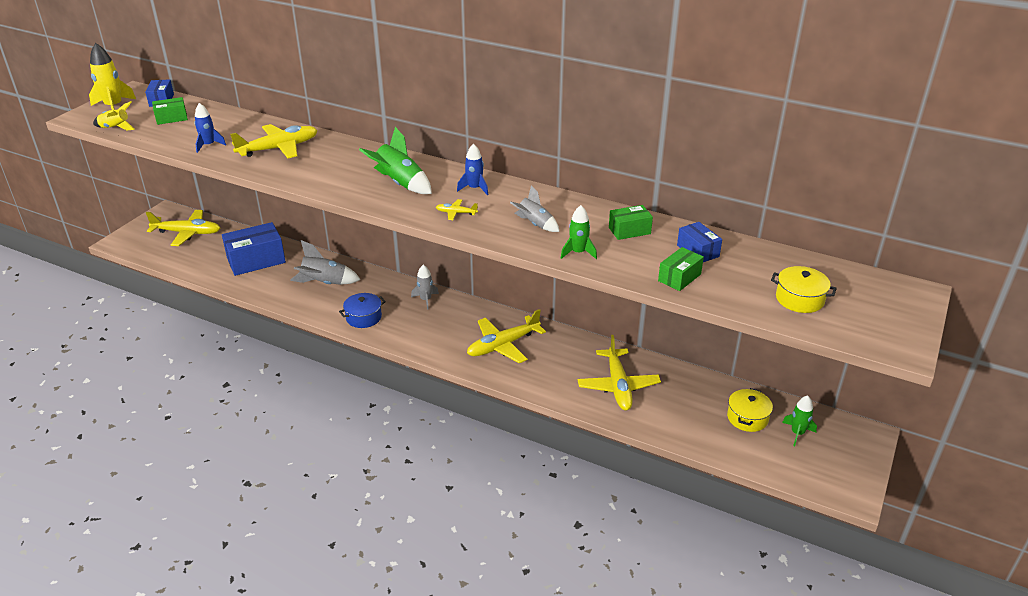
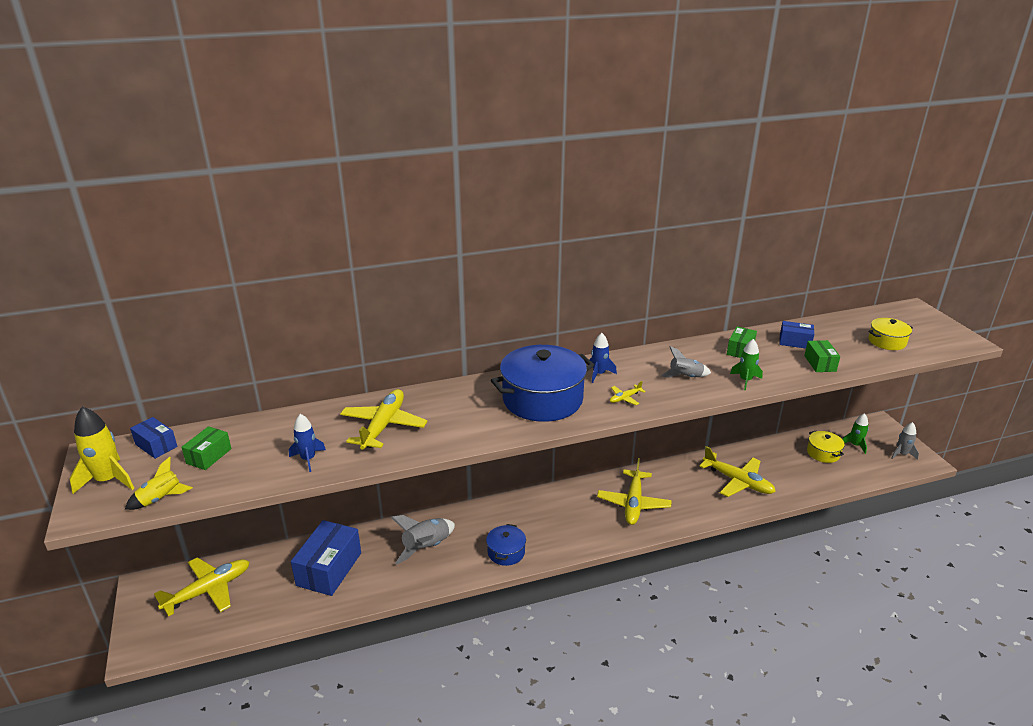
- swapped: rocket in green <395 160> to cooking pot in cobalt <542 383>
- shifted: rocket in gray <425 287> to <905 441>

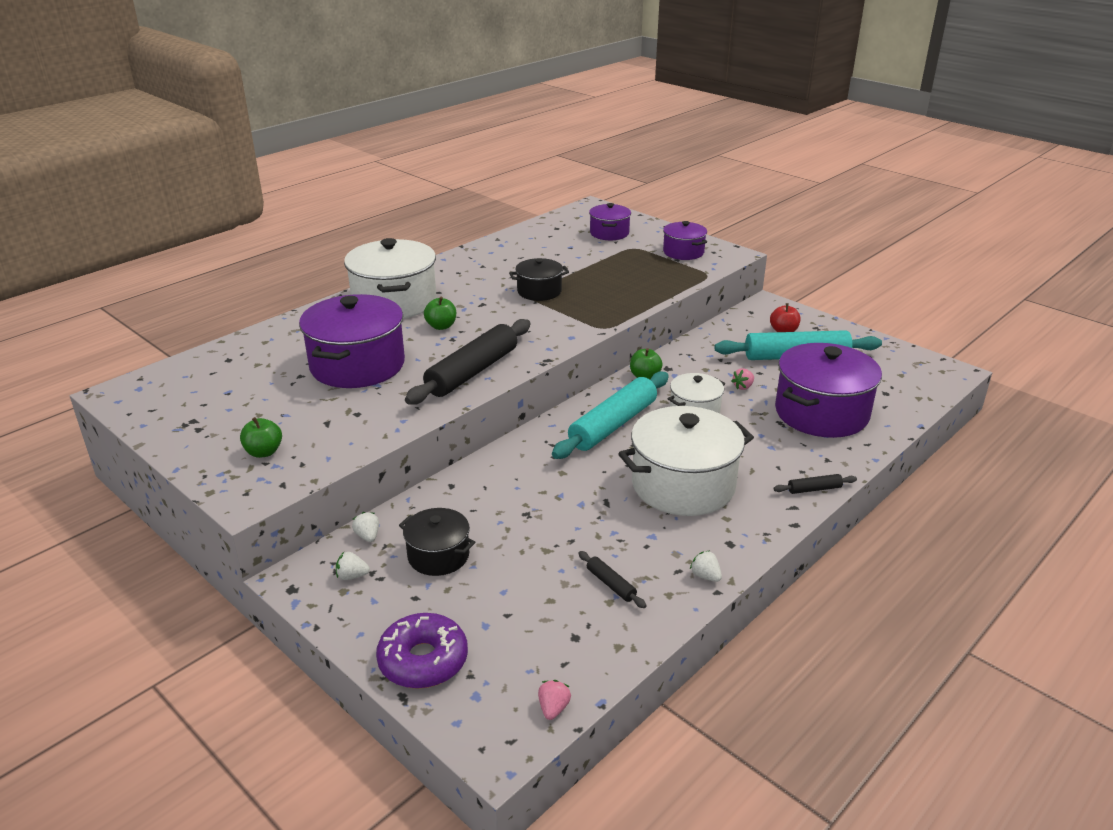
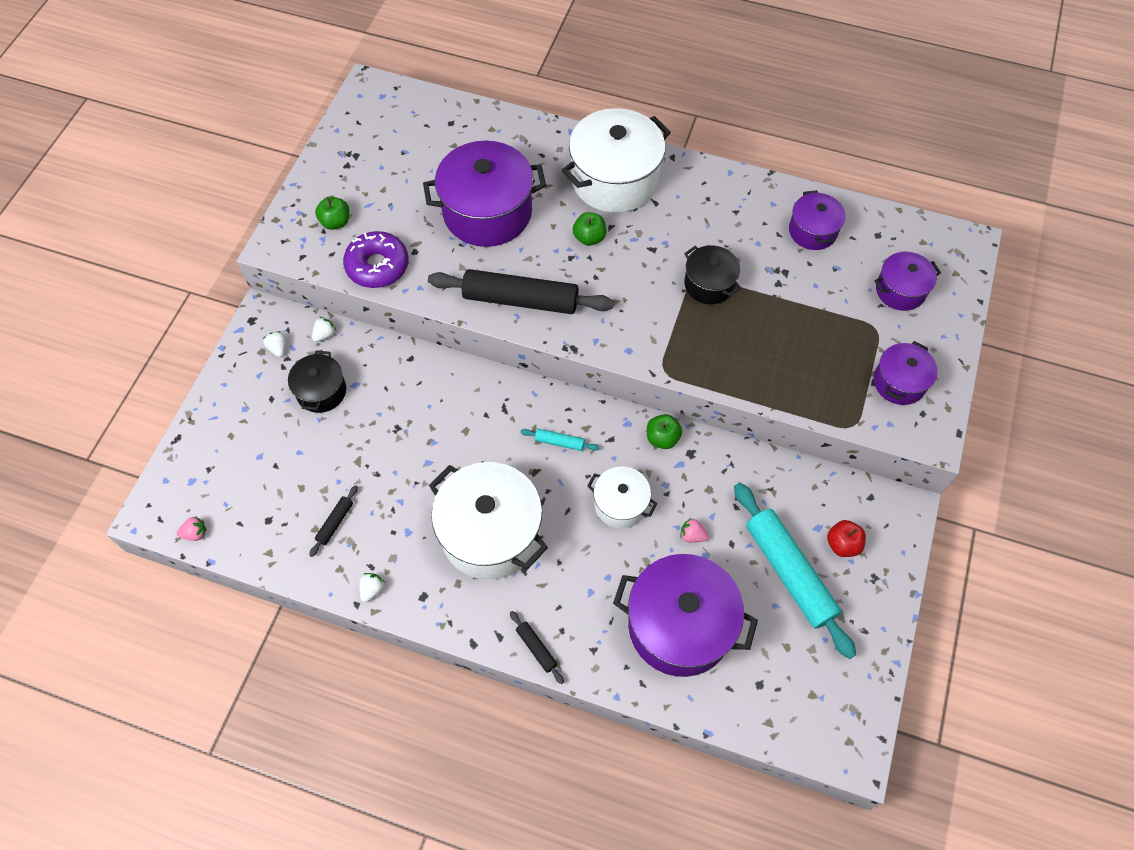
- scaled: pastry roller in teal <610 415> = <559 440> x0.42
- shifted: doughnut in purple <422 651> to <376 259>
- new: cooking pot in purple <817 220>

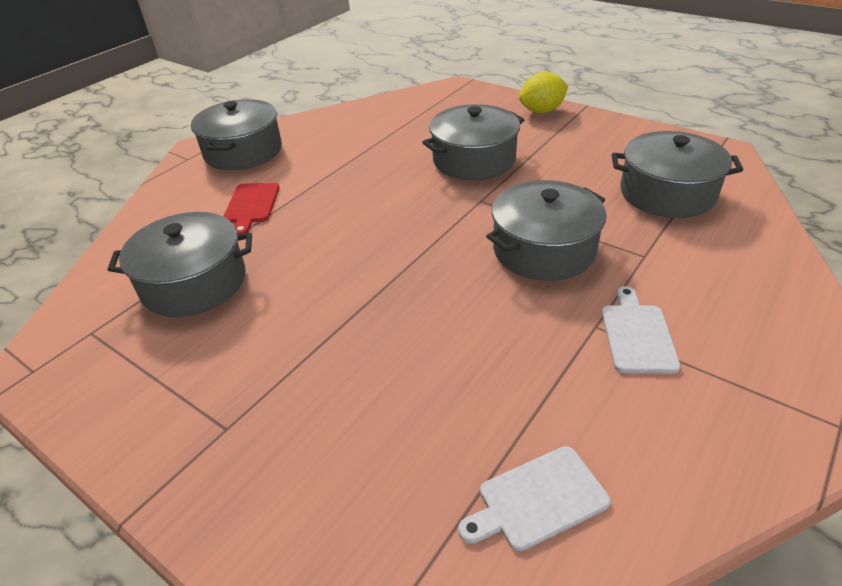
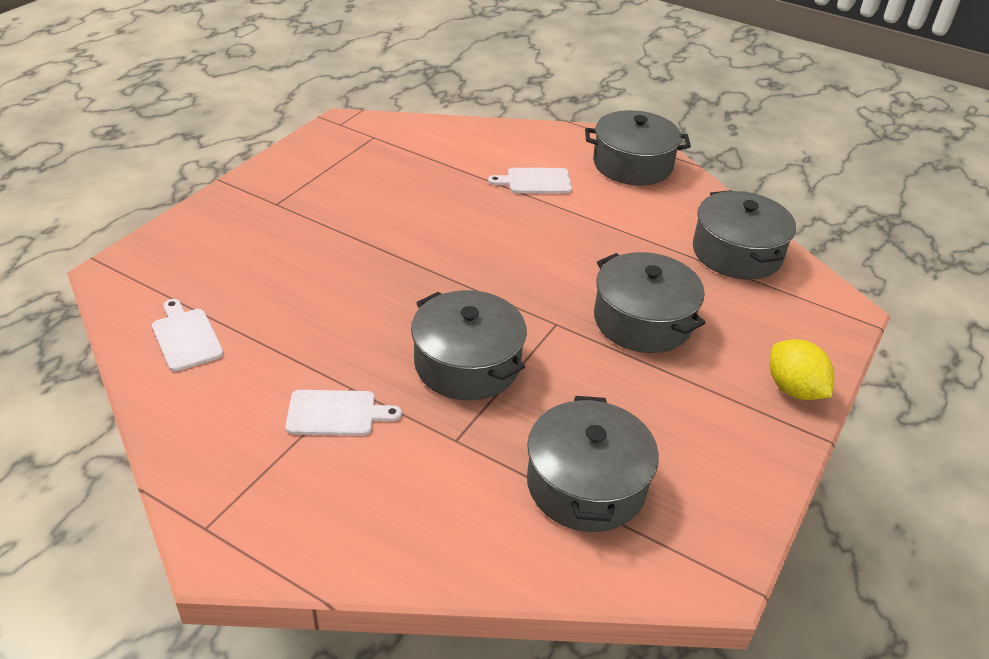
- repainted: cutting board in red <251 209> to cutting board in white <530 181>
- shifted: cooking pot in gray <180 264> to <744 235>

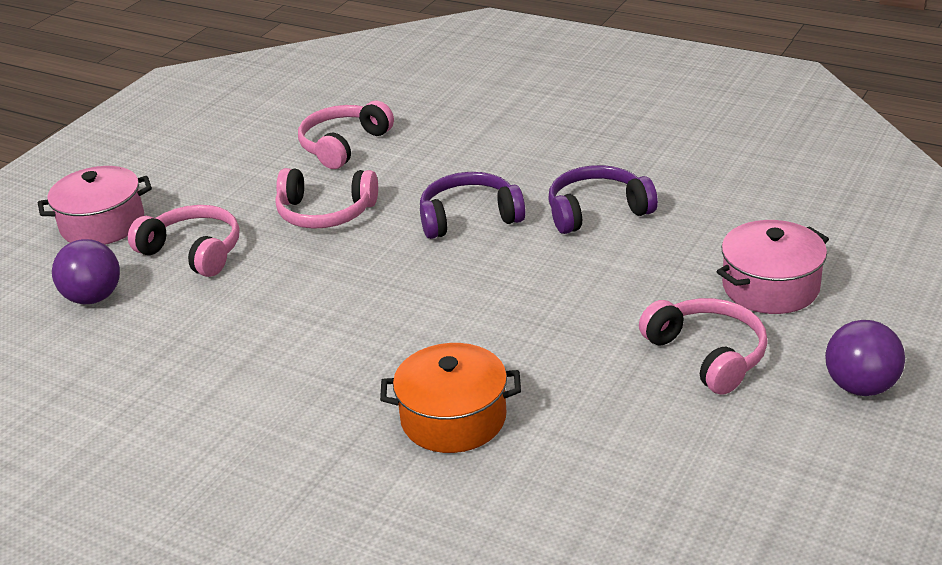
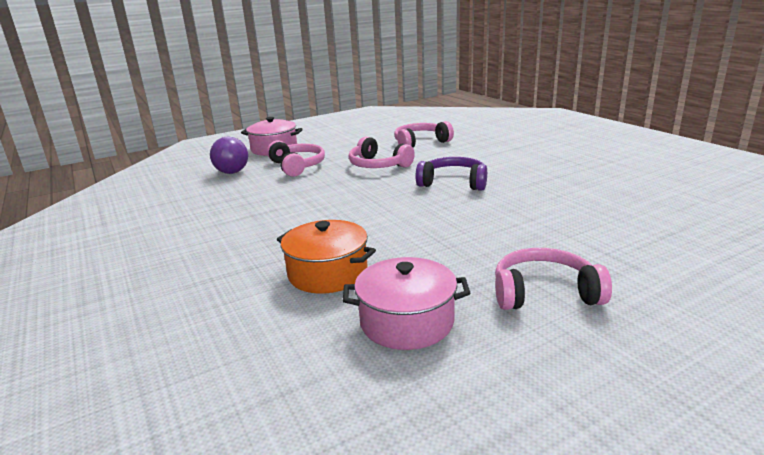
- gone: headphones in purple <603 199>
- shifted: cooking pot in pink <772 267> to <406 303>
- rotated: headphones in pink <703 346> = <553 279> 90 degrees counterclockwise
- gone: sphere in purple <865 358>

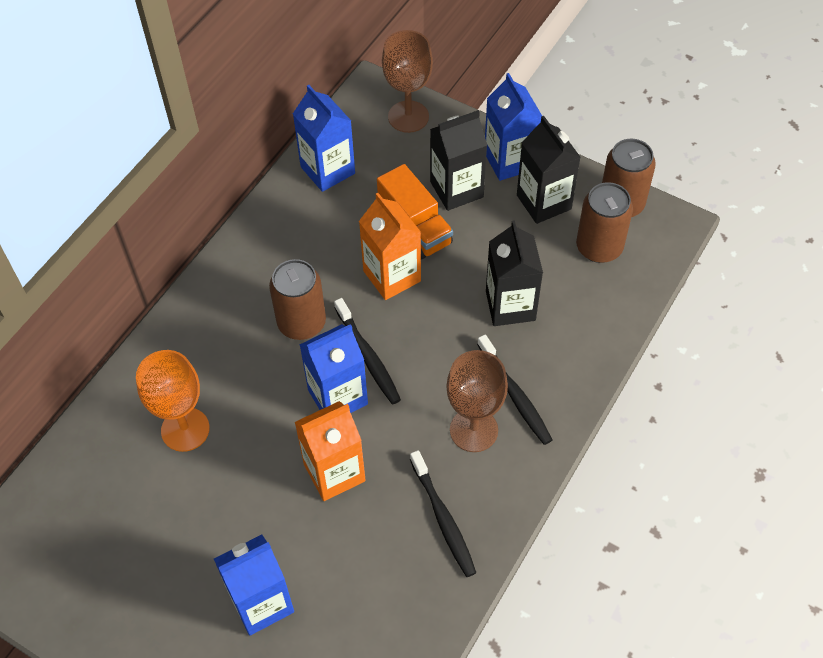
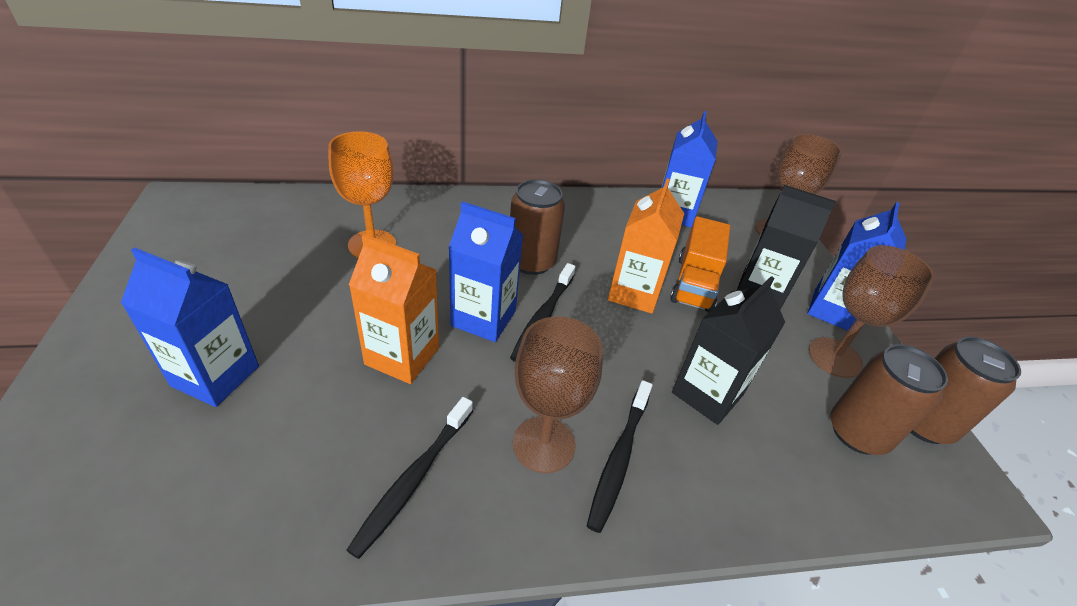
- swapped: carton in black <549 170> to wine glass in dark brown <872 311>

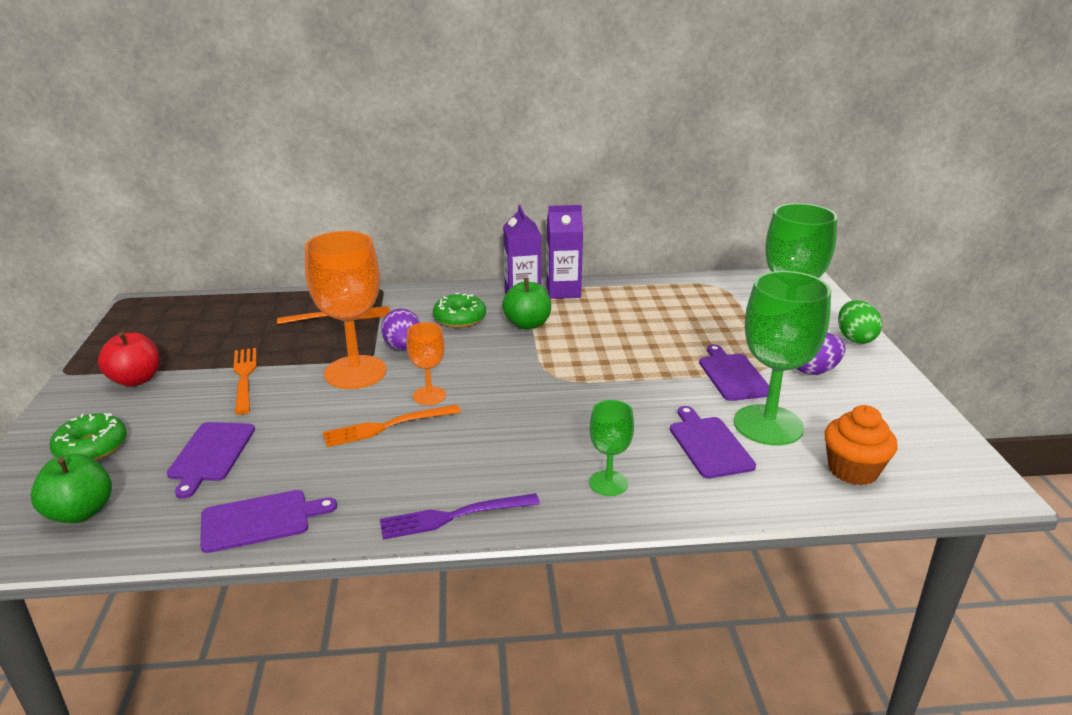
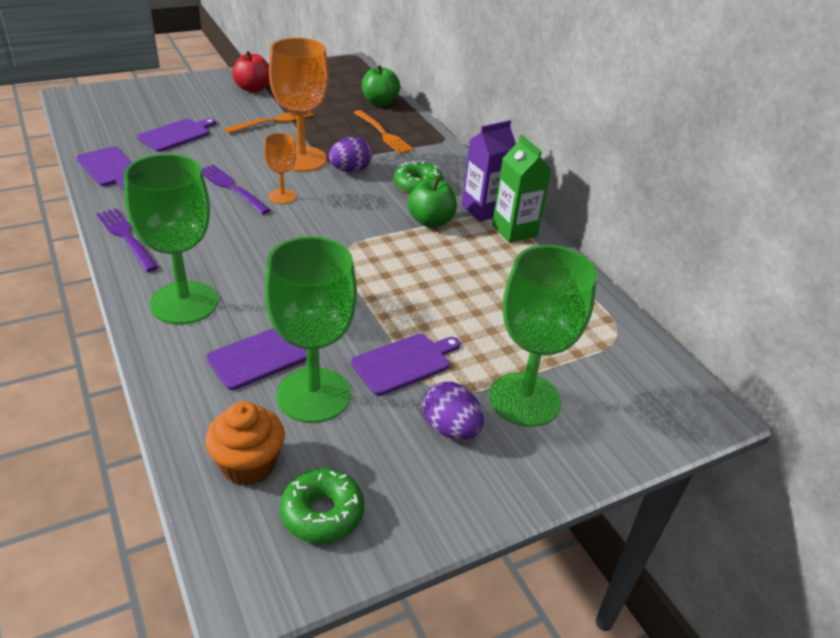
- repainted: carton in purple <564 252> to carton in green <522 189>
- gone: toy egg in green <860 322>
- scaled: wine glass in green <611 448> = <171 239> x1.94
- repainted: dinner fork in orange-coloured <392 425> to dinner fork in purple <236 189>
- shifted: doughnut in green <88 437> to <322 505>
- rotated: cutting board in purple <211 460> = <176 135> 150 degrees clockwise
- shifted: apple in green <71 488> to <381 85>

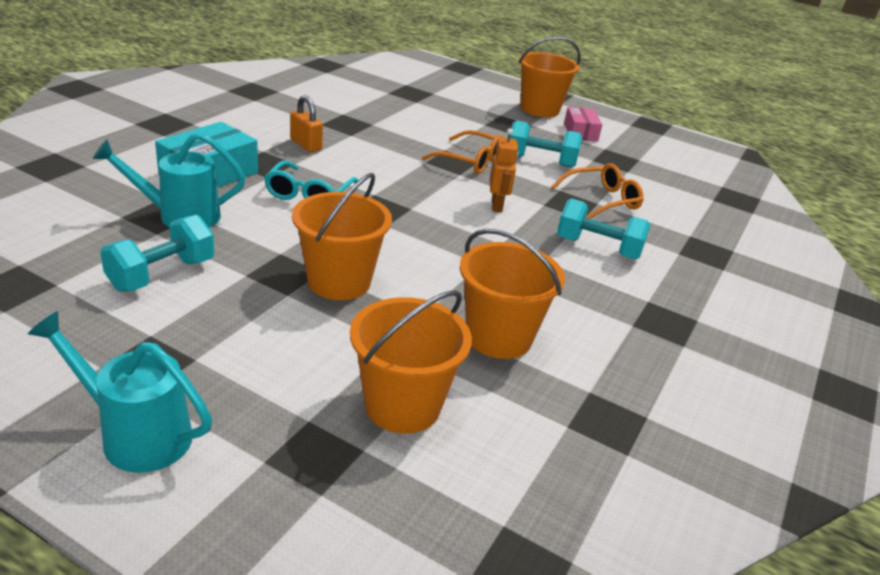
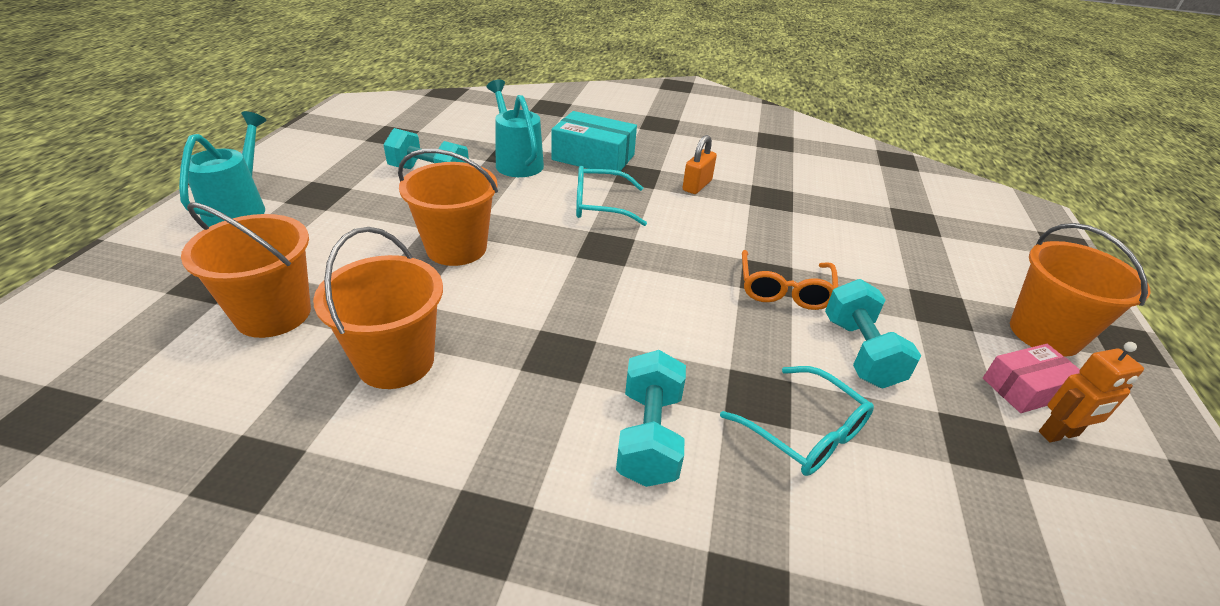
- shifted: robot figure in orange-coloured <504 170> to <1091 392>
- repainted: glasses in orange-coloured <597 191> to glasses in teal <797 421>

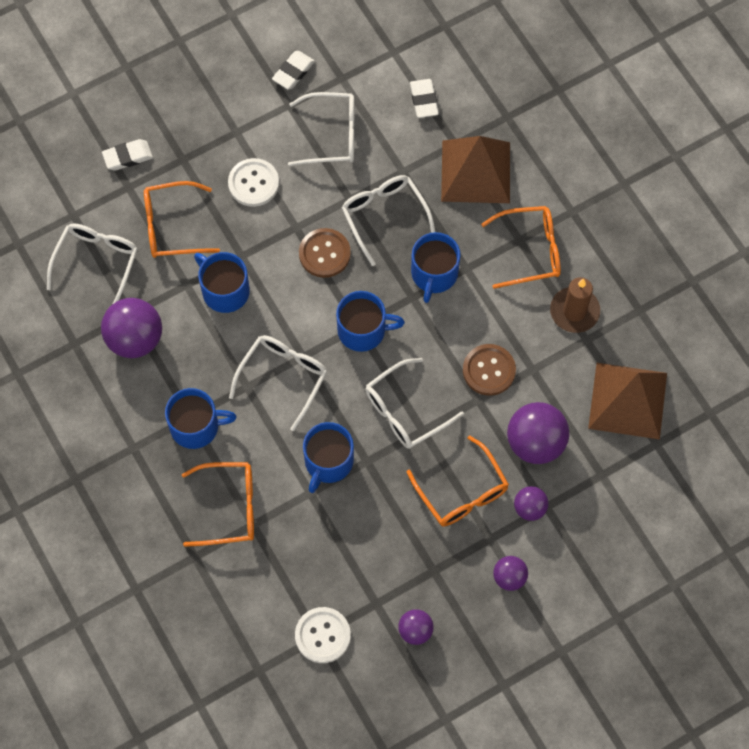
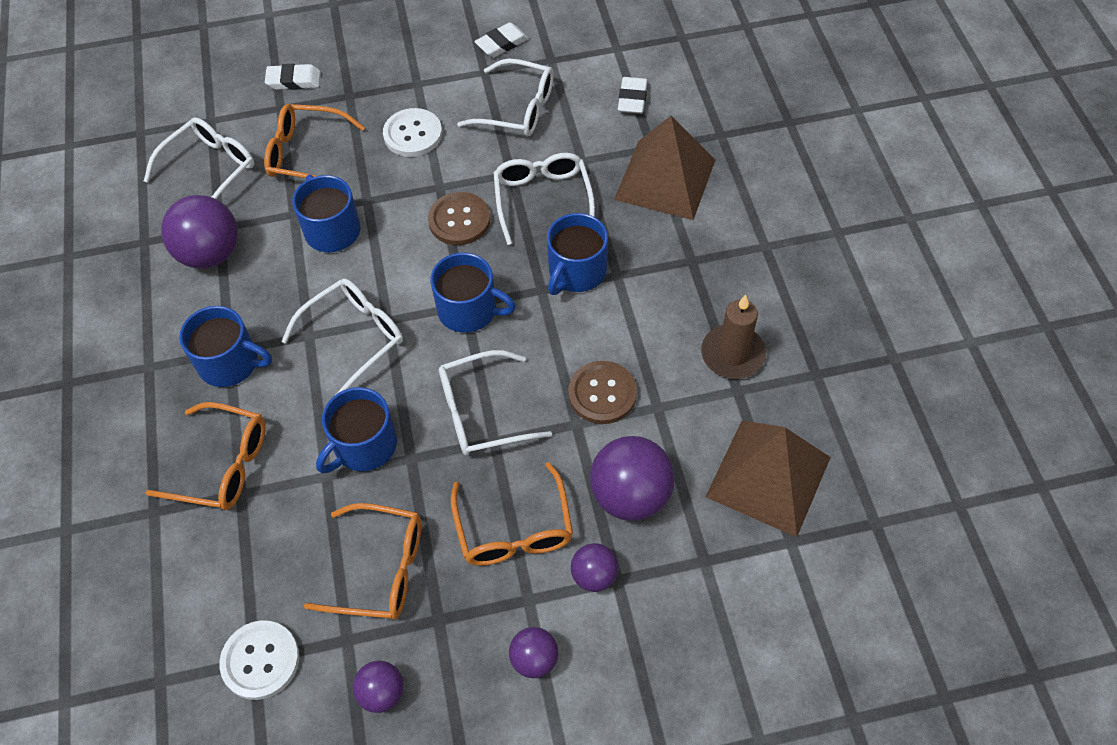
- shifted: glasses in orange-coloured <521 247> to <362 561>

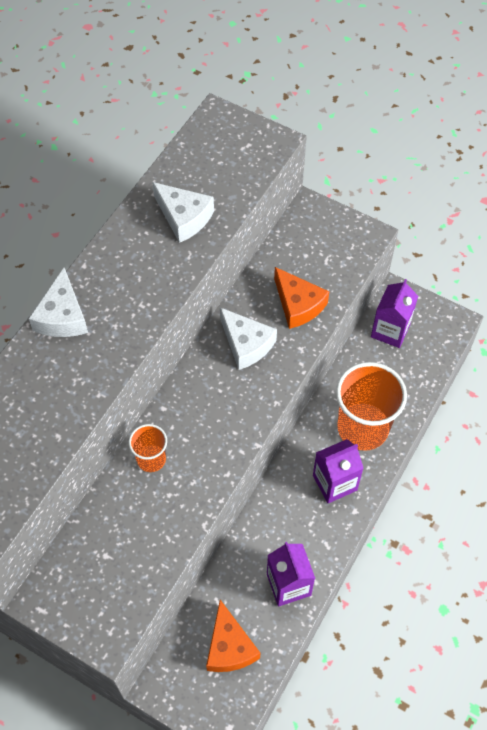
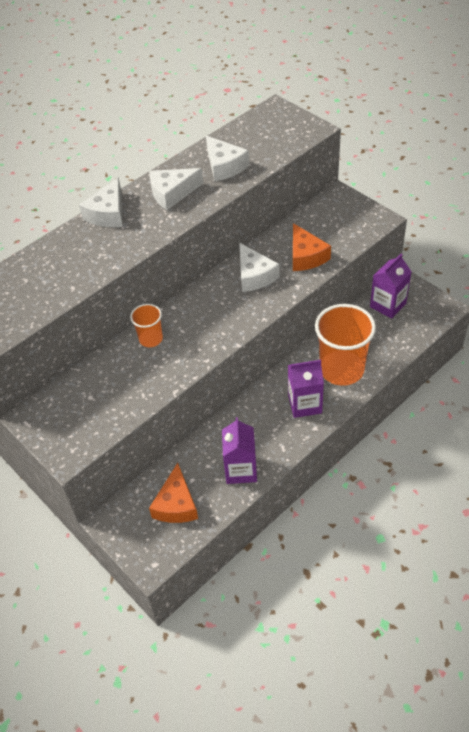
- new: cheese in white <176 189>

